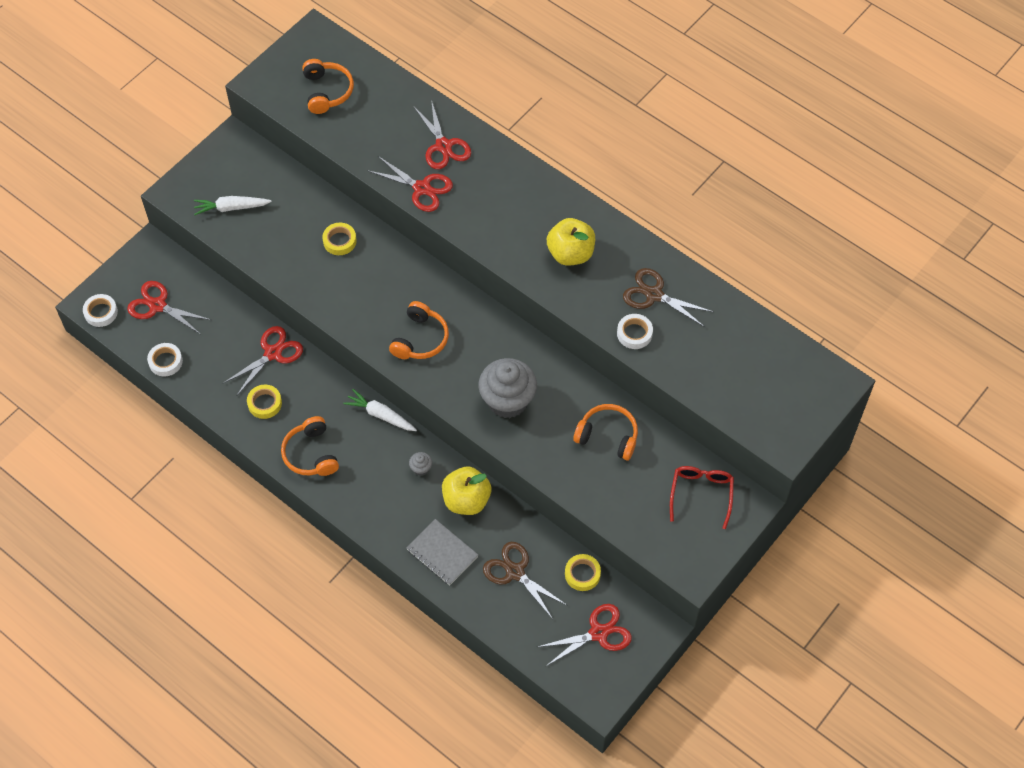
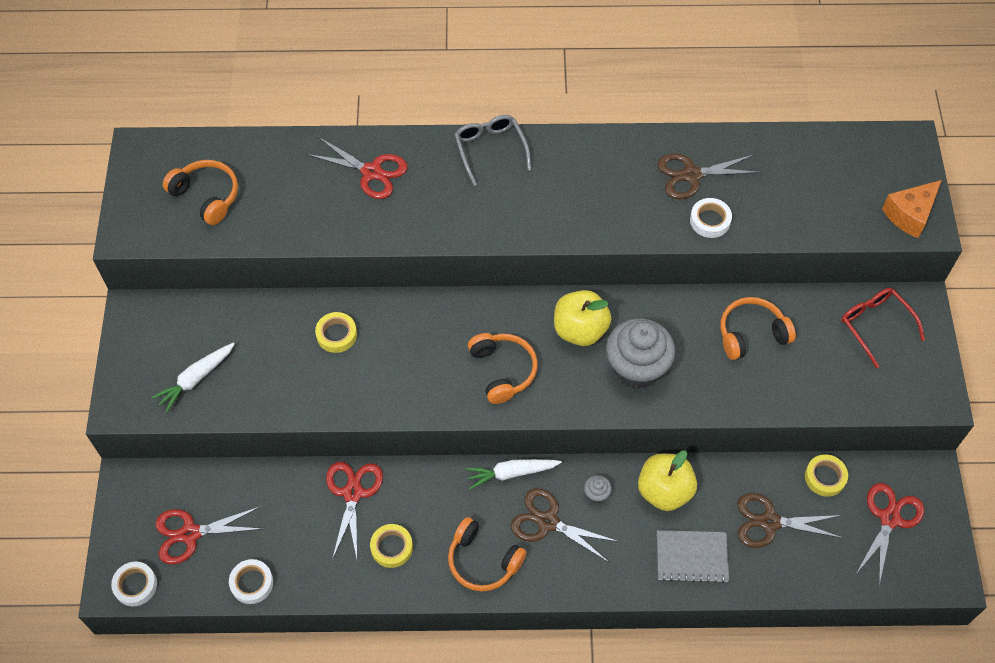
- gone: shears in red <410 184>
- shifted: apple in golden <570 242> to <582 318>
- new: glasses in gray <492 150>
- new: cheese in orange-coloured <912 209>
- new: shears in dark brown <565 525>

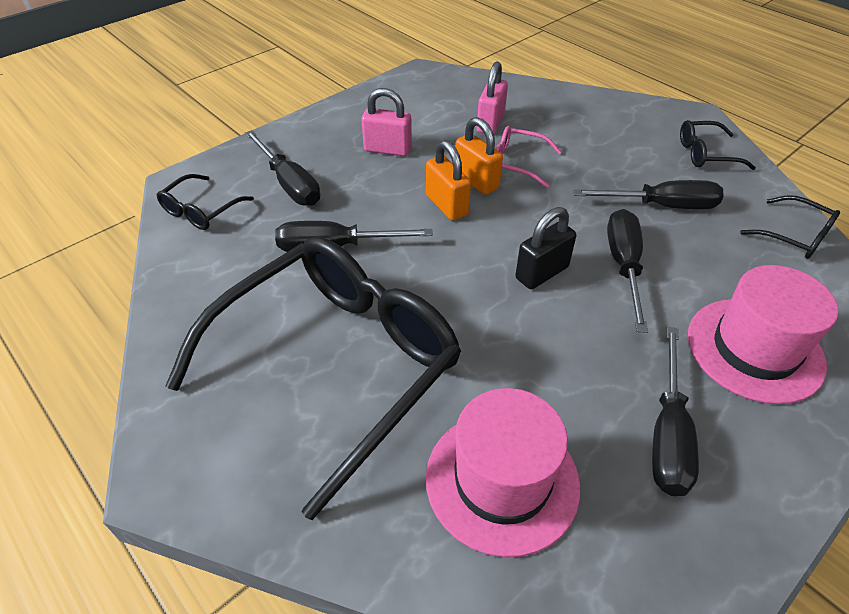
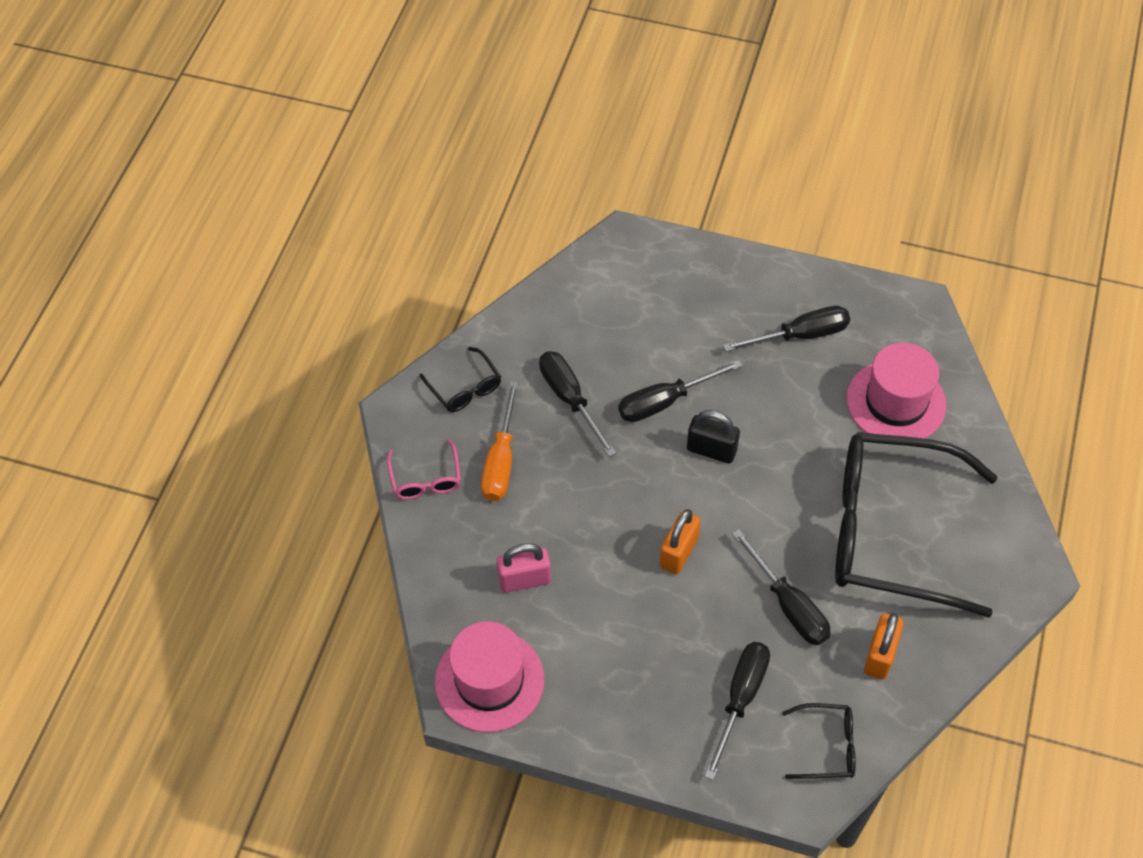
- gone: small lock in pink <386 122>
- shifted: small lock in orange-coloured <479 156> to <884 646>
- shifted: glasses in pink <528 157> to <424 469>
- gone: glasses in black <790 227>
- shifted: tall hat in pink <763 334> to <489 676>
- new: hand screwdriver in orange-coloured <500 441>

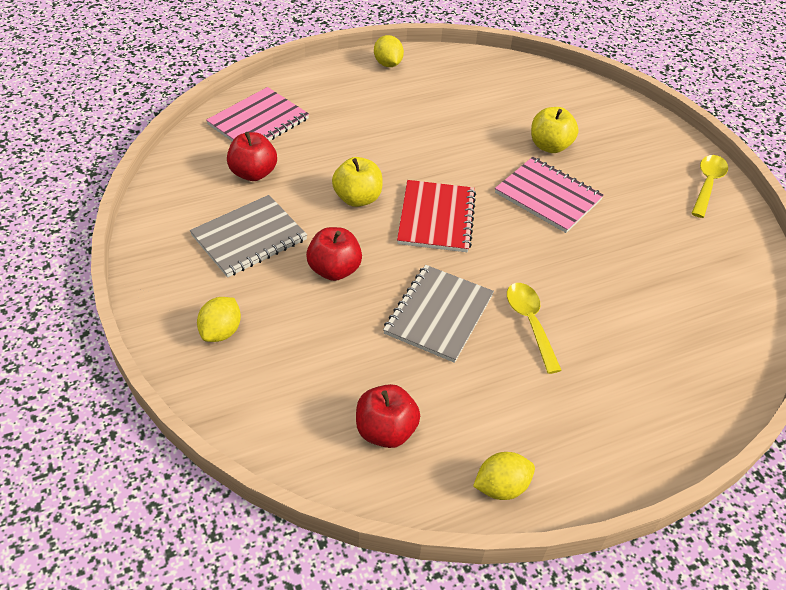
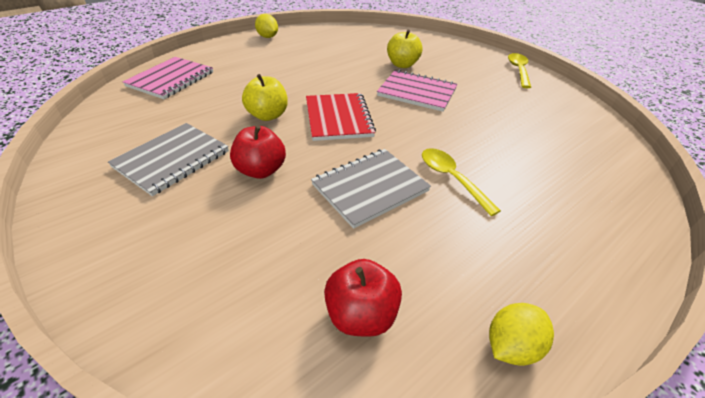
- gone: apple in red <252 156>
- rotated: exercise book in gray <438 314> = <371 189> 45 degrees clockwise
- gone: toy lemon in golden <219 319>

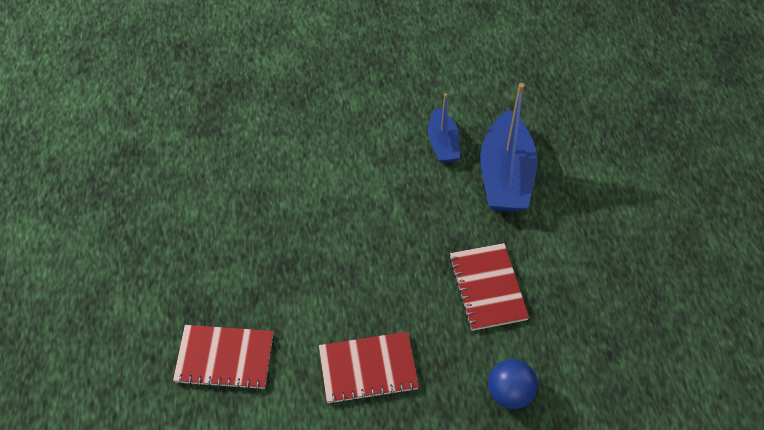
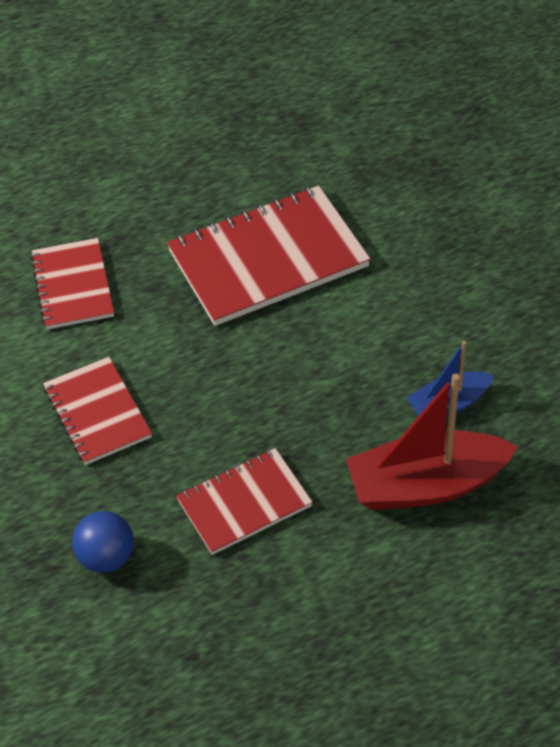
- repainted: boat in cobalt <509 147> to boat in red <432 442>
- new: exercise book in red <268 256>

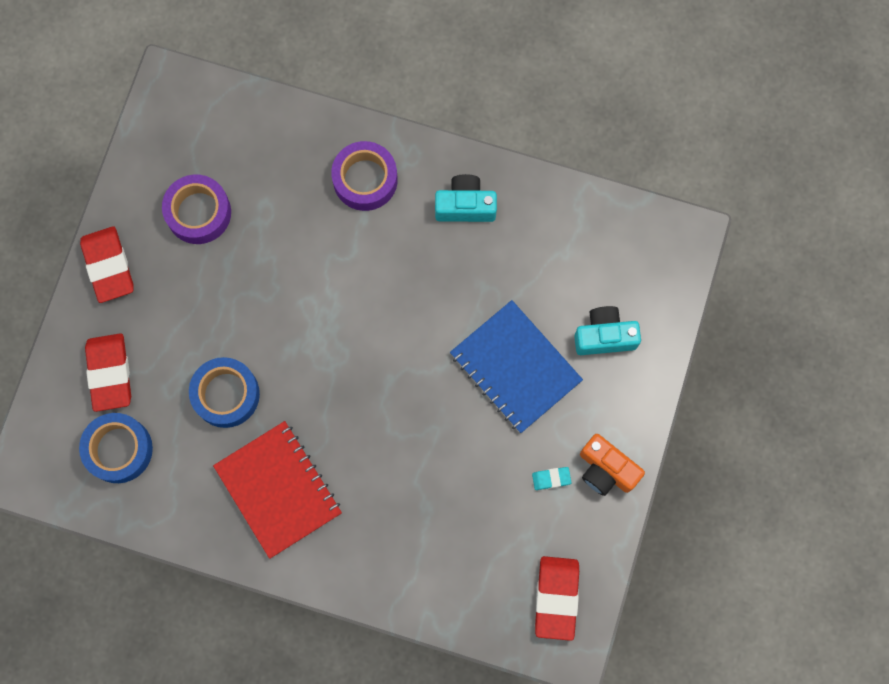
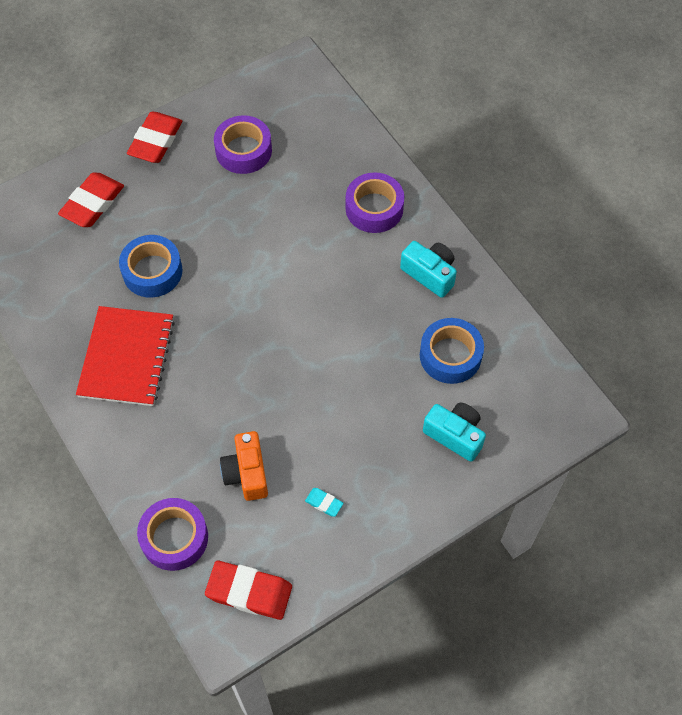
- gone: exercise book in cobalt <516 366>
- shifted: sticky tape in cobalt <116 448> to <452 351>
- shifted: compact camera in orange-coloured <612 465> to <244 466>
- rotated: eraser in red <557 598> = <248 590> 60 degrees clockwise
- new: sticky tape in purple <172 534>

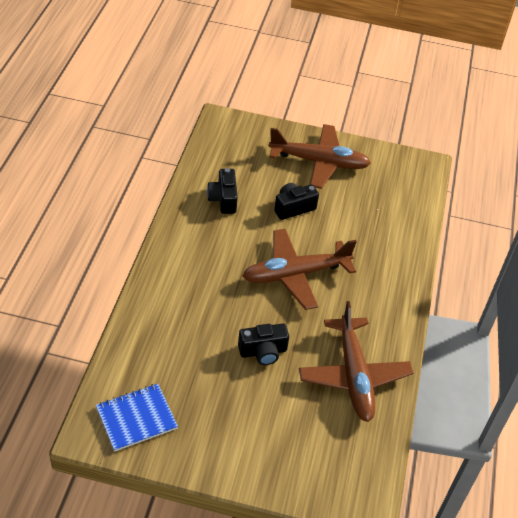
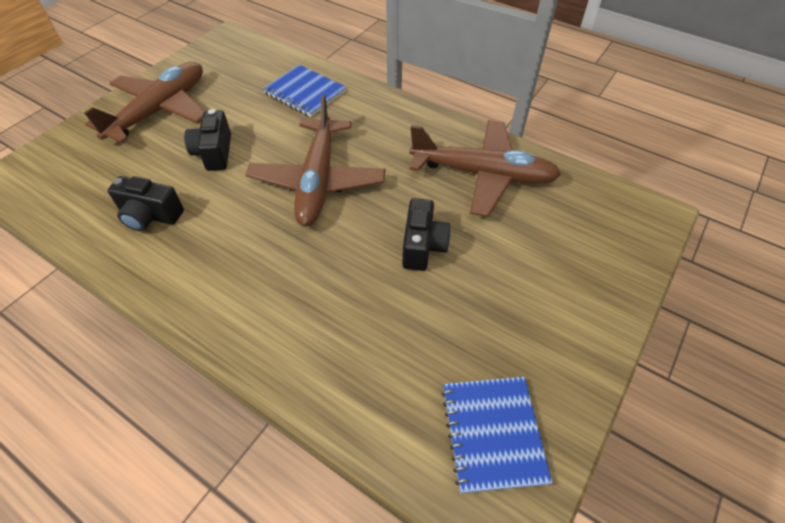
- new: exercise book in cobalt <304 91>

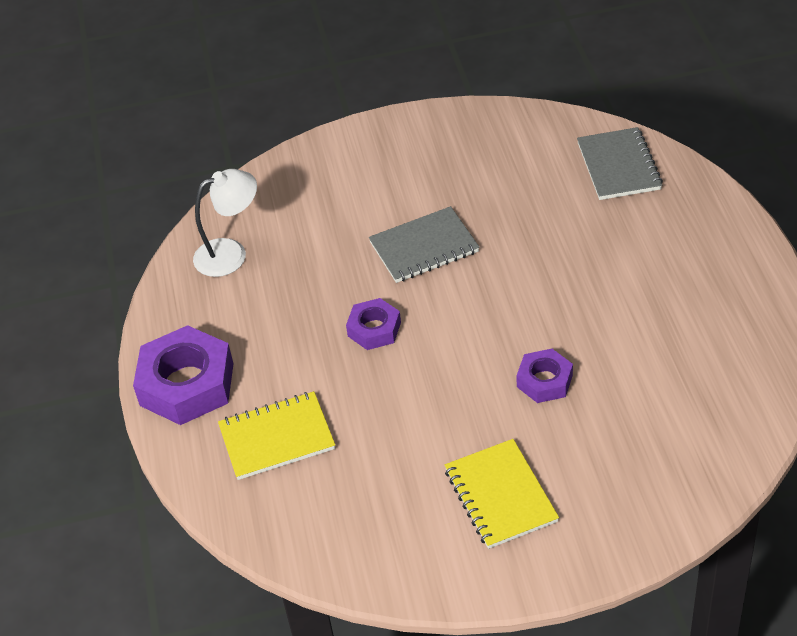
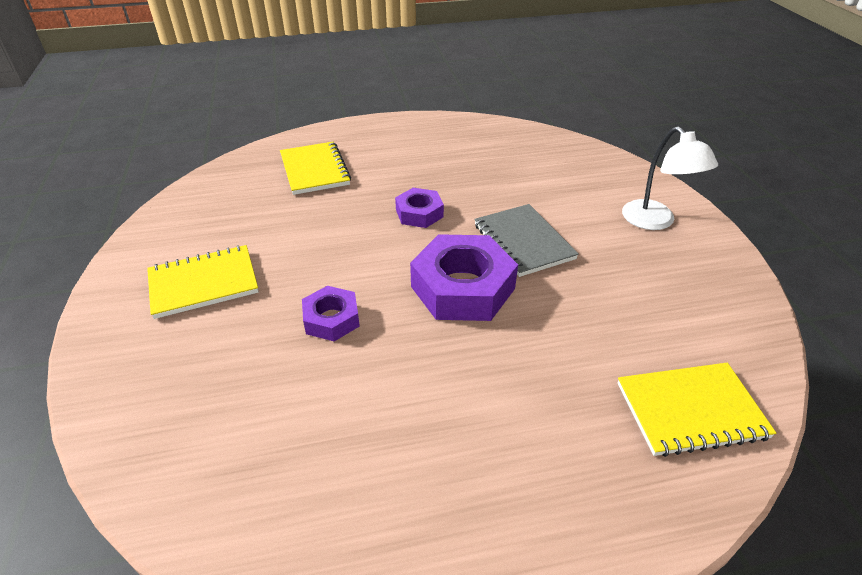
- repainted: exercise book in gray <620 163> to exercise book in golden <697 410>
- shifted: reading lamp in white <225 223> to <670 178>
- shifted: hexagon nut in purple <183 375> to <464 277>

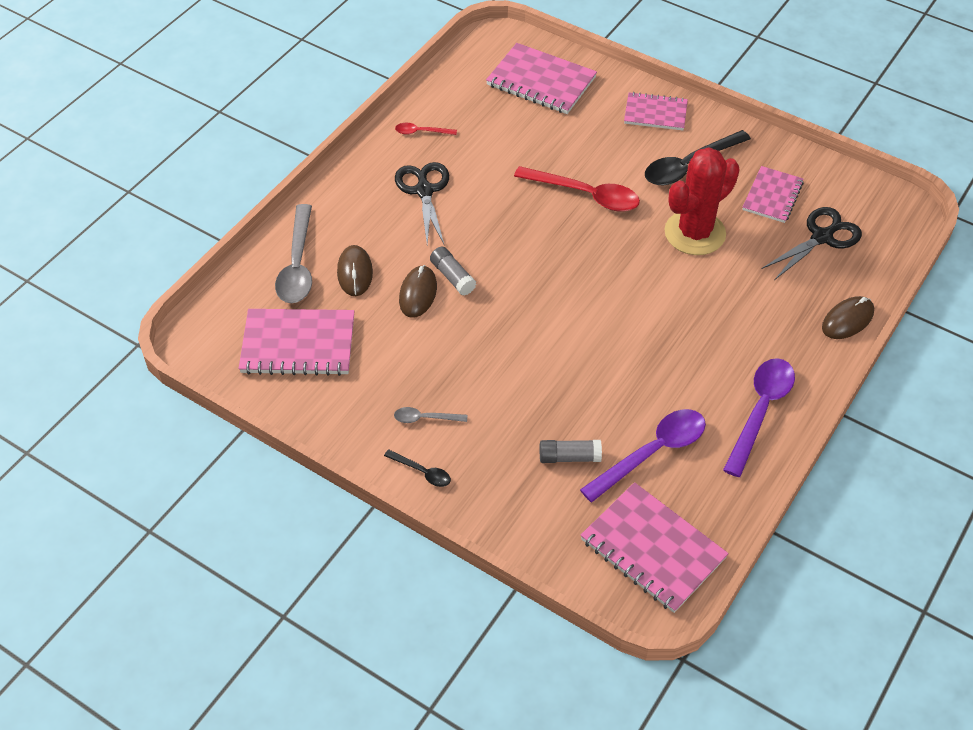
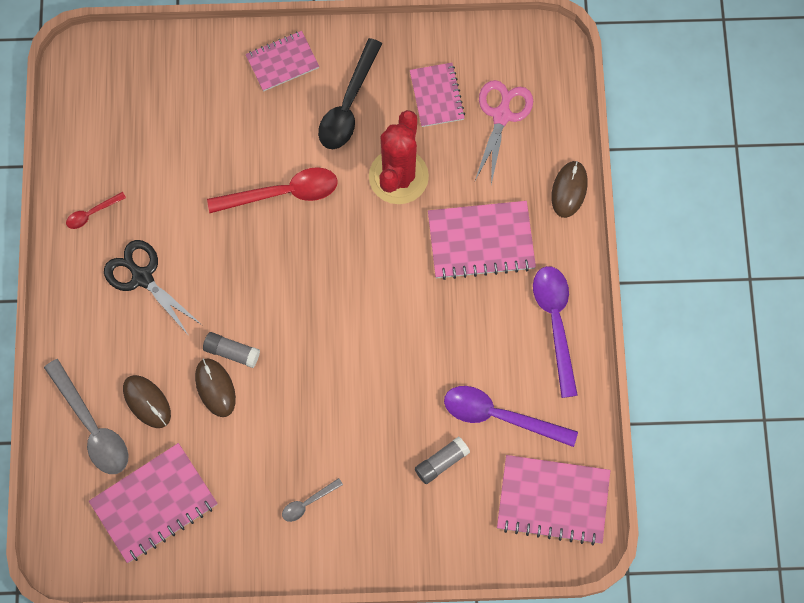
- shifted: exercise book in pink <541 78> to <482 240>
- repainted: shears in black <812 243> to shears in pink <504 132>
- rotated: tablespoon in purple <643 455> = <511 416> 90 degrees counterclockwise
- gone: tablespoon in black <417 468>

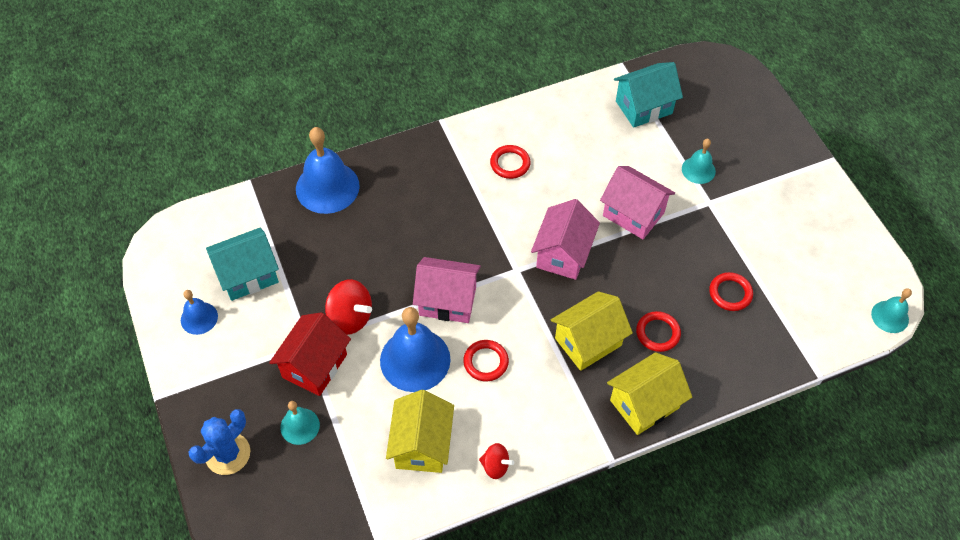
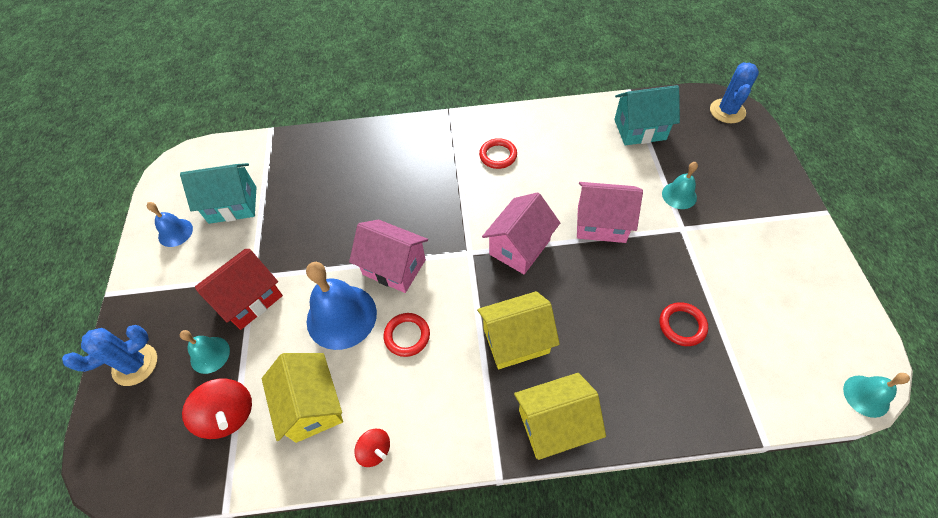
- gone: hand bell in cobalt <328 170>
- rotated: house in pink <637 202> = <610 212> 45 degrees counterclockwise
- shifted: spinning top in red <348 307> to <217 409>
- gone: ring in red <658 331>
- rotated: house in golden <420 431> = <302 398> 45 degrees counterclockwise
- new: prickly plant in cobalt <734 92>

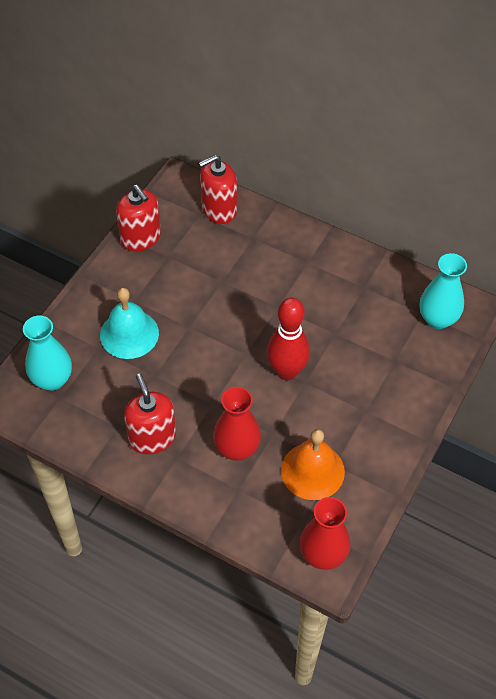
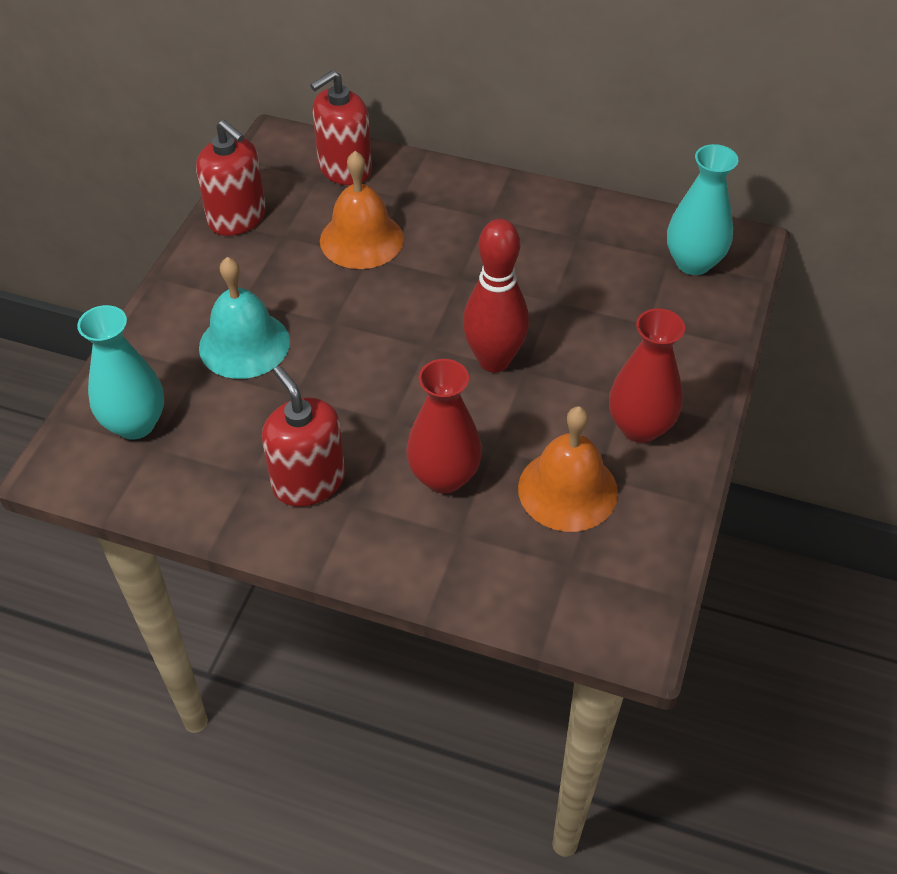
- shifted: vase in red <325 533> to <647 375>
- new: hand bell in orange-coloured <362 210>

